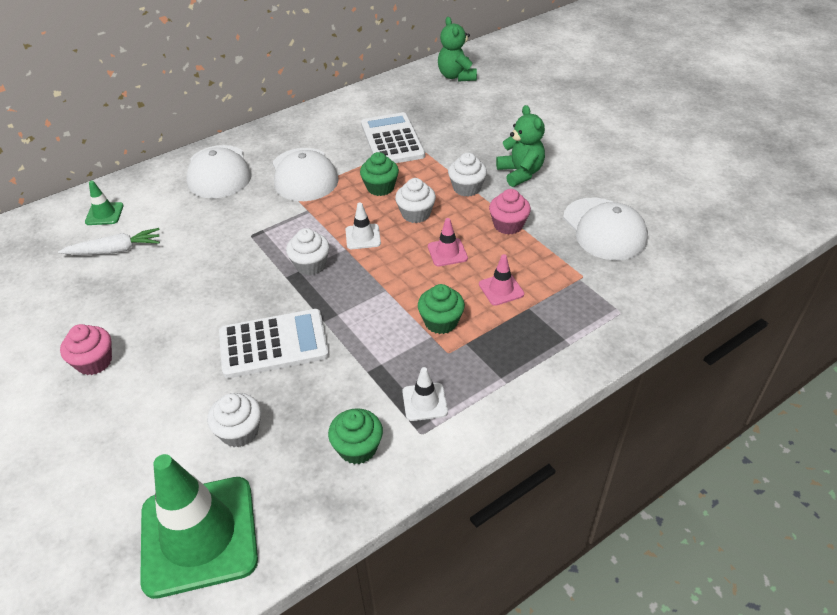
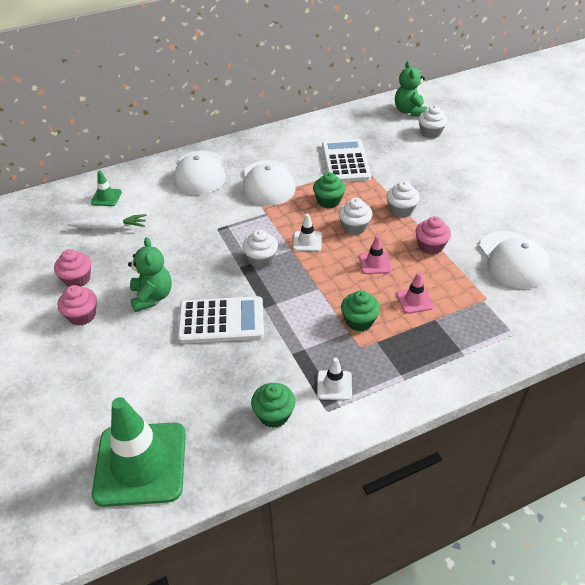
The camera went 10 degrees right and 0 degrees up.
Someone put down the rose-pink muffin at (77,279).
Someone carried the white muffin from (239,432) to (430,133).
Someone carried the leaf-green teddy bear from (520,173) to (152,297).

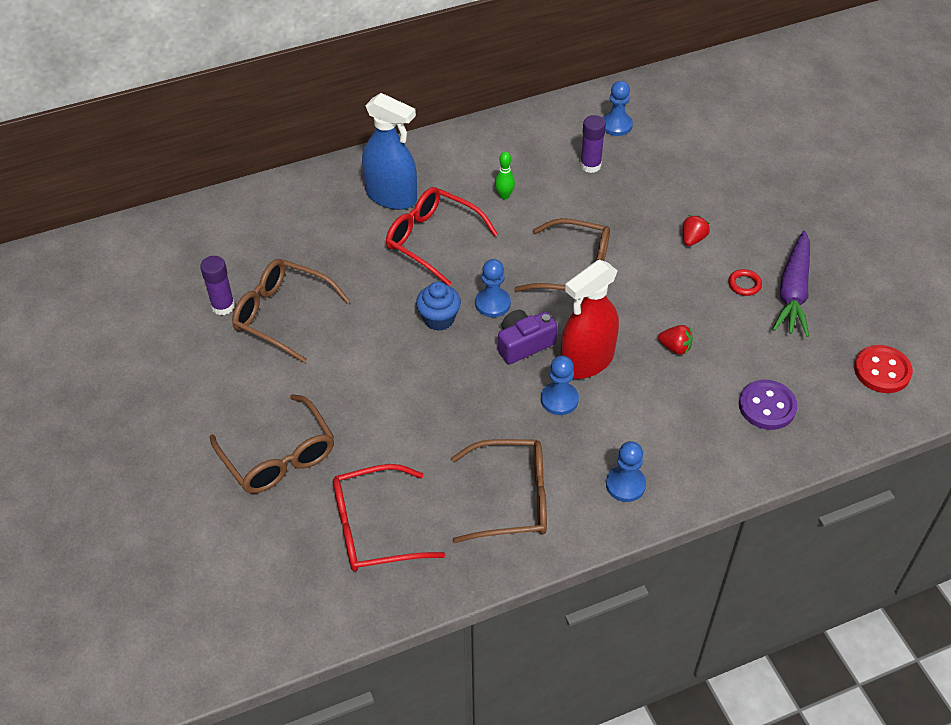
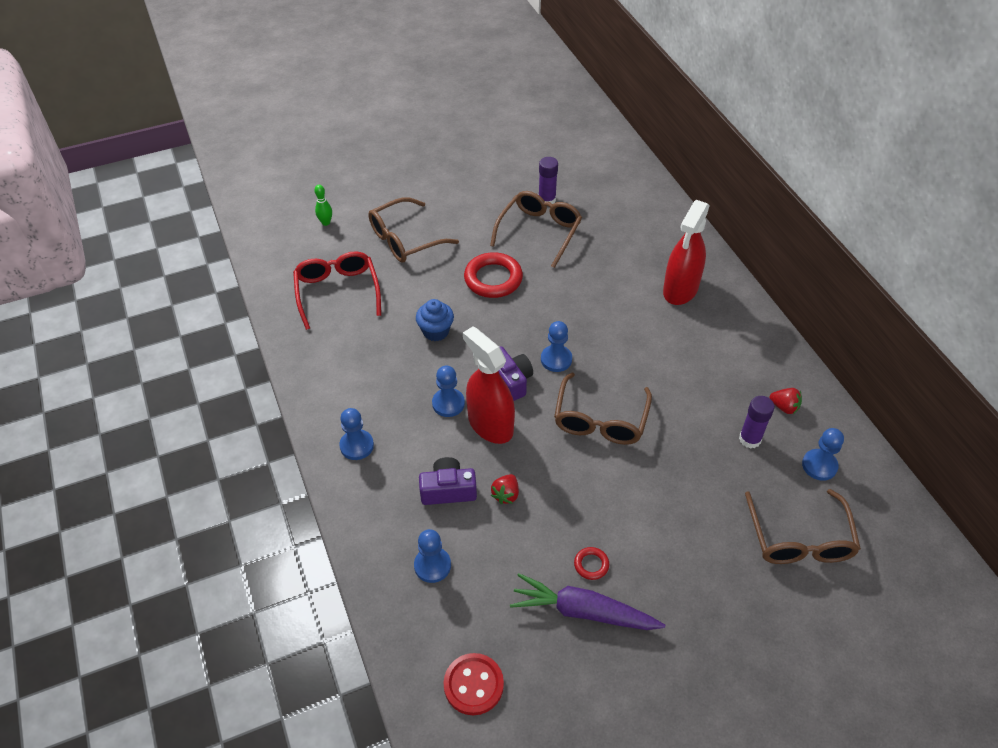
The camera went 90 degrees right and 0 degrees up.
Someone took away the red glasses at (432,240).
Someone put down the violet photo camera at (448,490).
Someone put down the red torus at (493,279).
Someone carried the cobalt muffin from (439,319) to (436,331).
Someone carried the brown glasses from (512,499) to (799,539).
Someone carried the leaf-green bowling pin from (504,196) to (326,222).
Someone carried the red strawberry from (693,239) to (784,407).
Someone swapped the violet button at (767,406) for the cobalt pawn at (432,565).
Someone repainted the cobalt sprayer at (391,196), which became the red sprayer at (680,290).

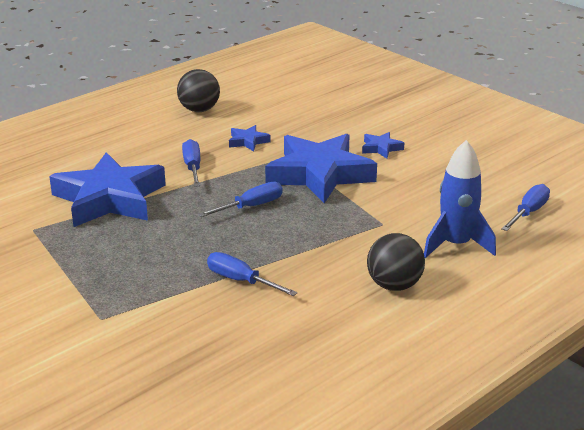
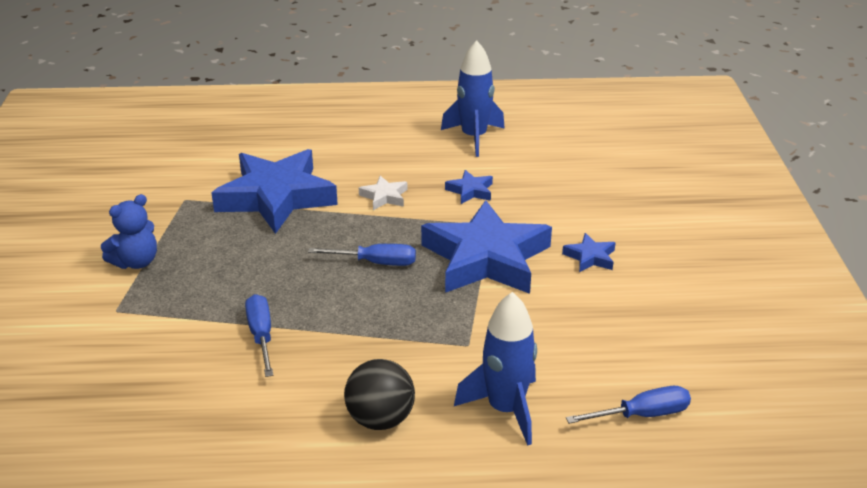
The camera went 40 degrees right and 5 degrees up.
Someone put down the cobalt teddy bear at (136,262).
Someone swapped the black play ball at (199,110) for the cobalt rocket at (474,137).
Someone swapped the cobalt screwdriver at (192,167) for the white star at (384,197).

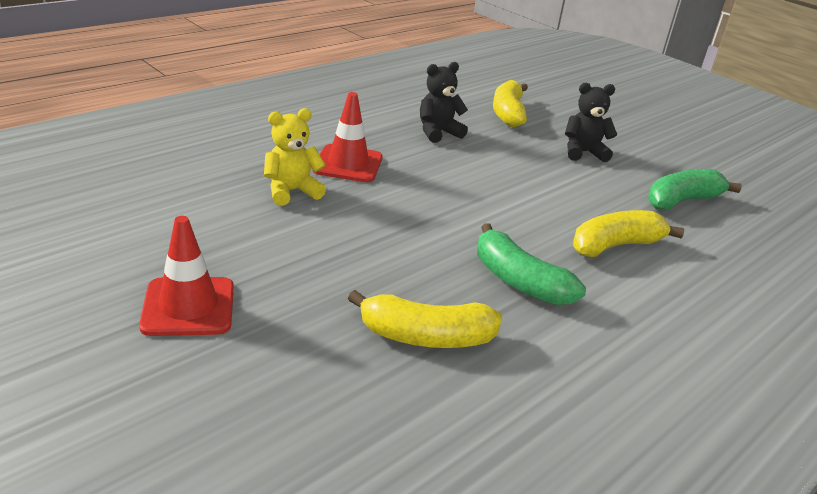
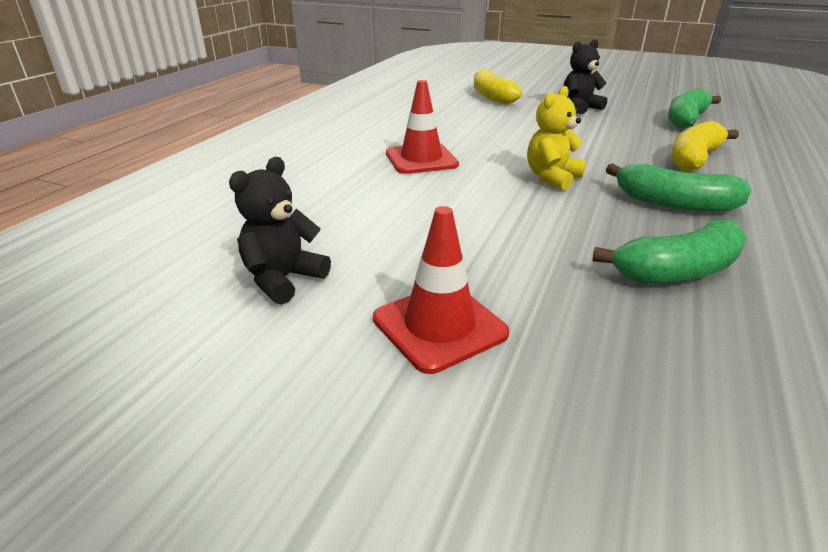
The camera went 20 degrees left and 0 degrees up.
Someone carried the bright yellow teddy bear from (291,191) to (552,178).
Someone carried the black teddy bear from (438,133) to (283,279).
Someone repainted the bright yellow banana at (426,337), which became the leaf-green banana at (677,271).

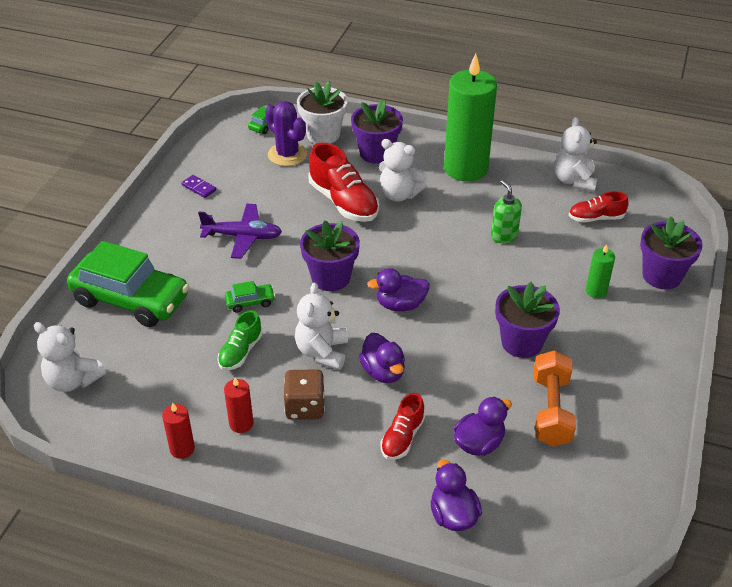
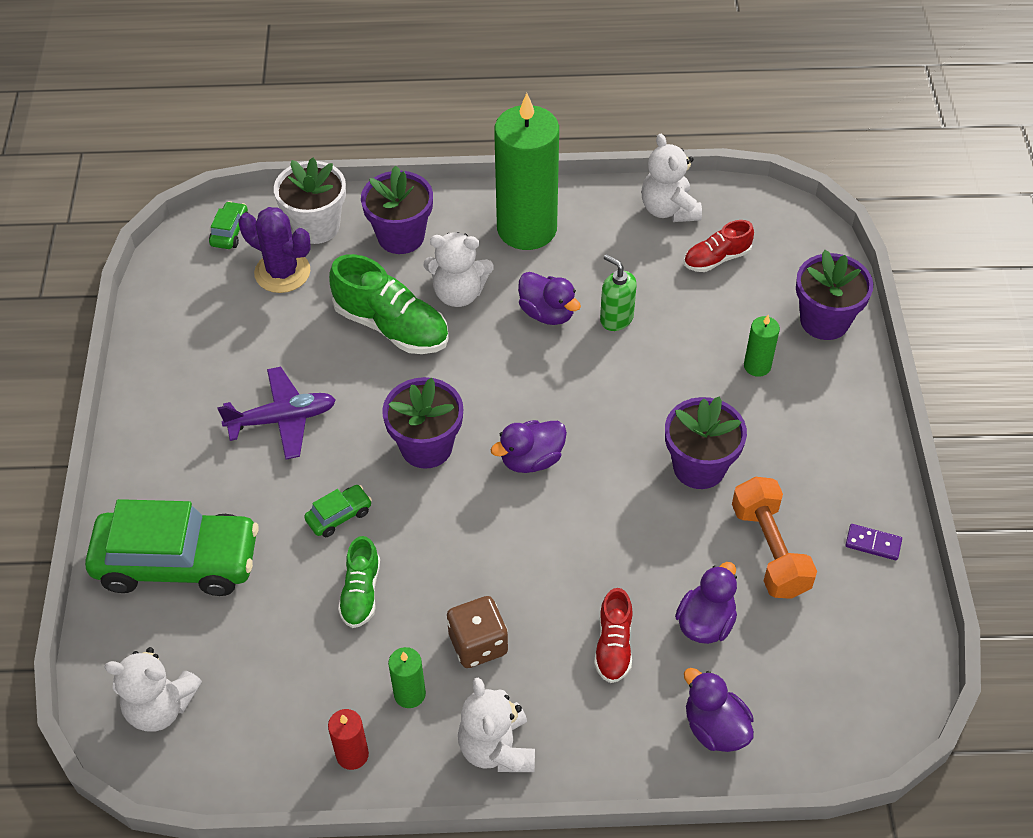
The camera went 20 degrees left and 10 degrees up.
Someone carried the violet domino tile from (199,188) to (873,543).
Someone carried the white teddy bear from (322,352) to (497,748).
Someone carried the violet rubber duck from (383,372) to (547,313).
Someone repainted the red candle at (241,423), which became the leaf-green candle at (409,694).
Someone repainted the red lace-up shoe at (343,202), which became the leaf-green lace-up shoe at (392,326).

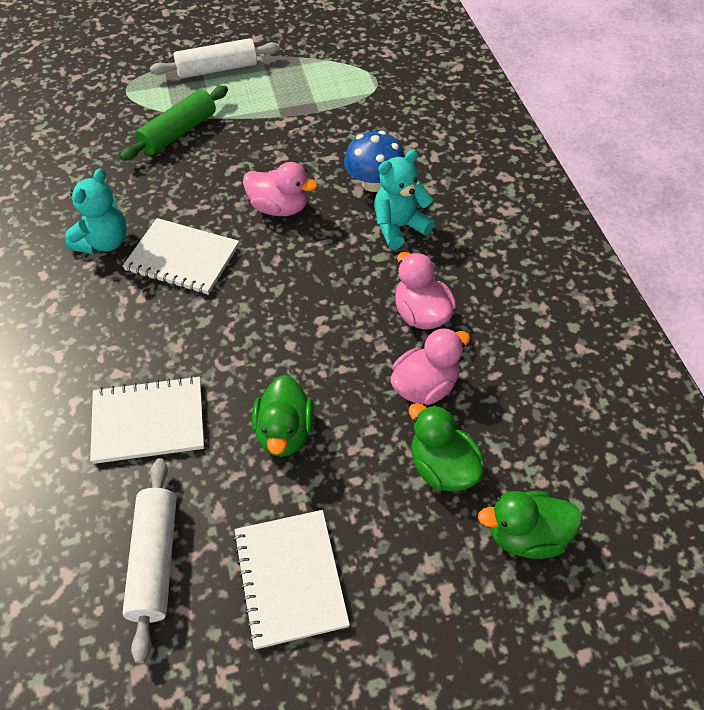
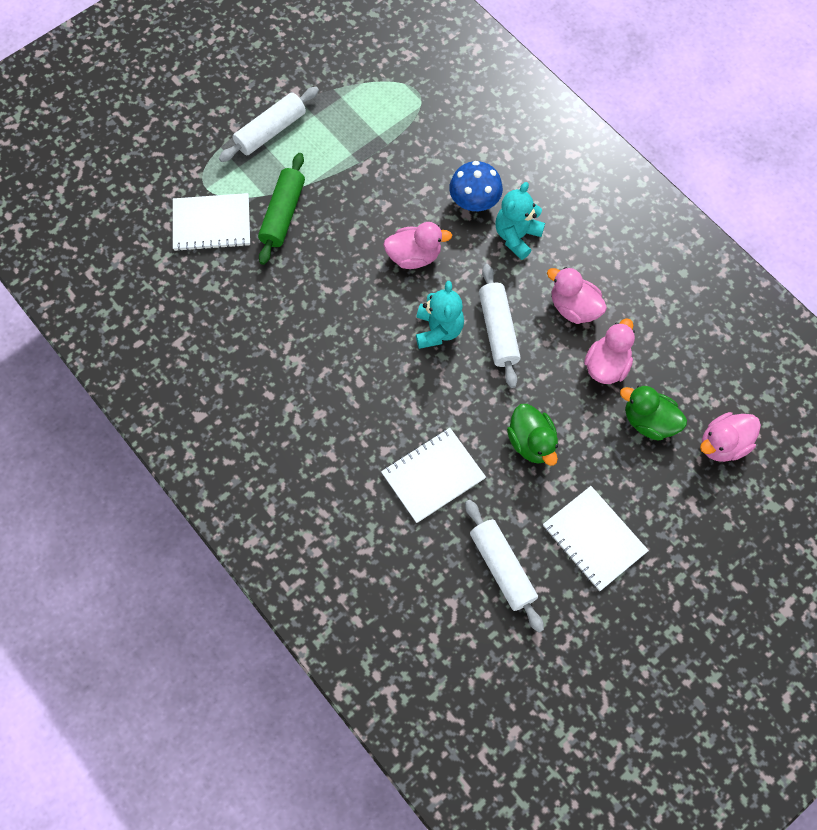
The camera went 25 degrees left and 15 degrees up.
Someone put down the white rolling pin at (498,330).
Someone carried the turquoise teddy bear from (104,242) to (438,330).
Someone carried the white notebook from (182,258) to (212,224).
Someone repainted the leaf-green rubber duck at (526,536), which became the rose-pink rubber duck at (723,444).

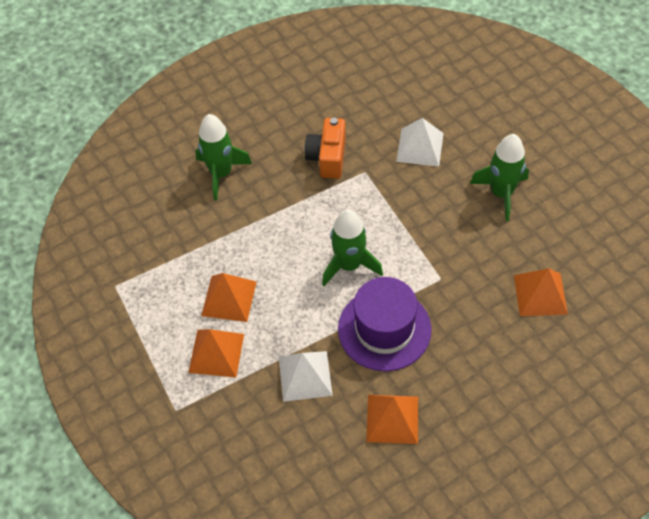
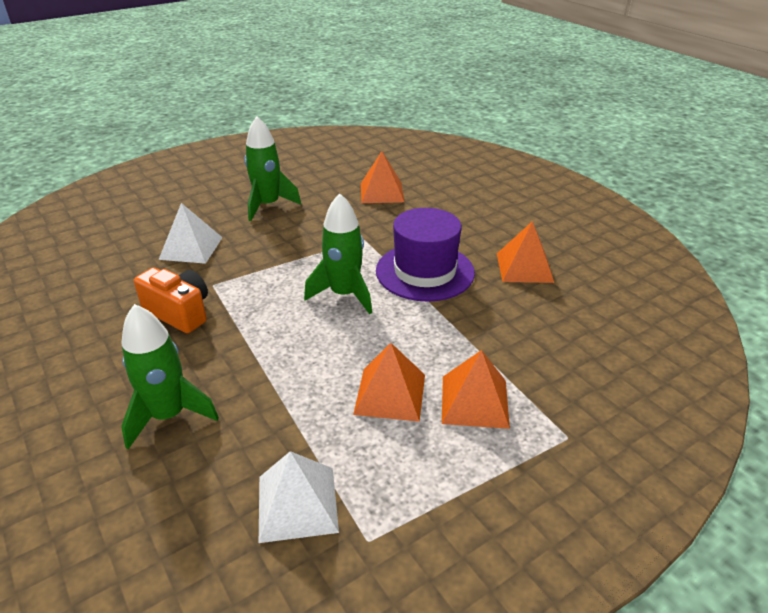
The camera went 95 degrees left and 20 degrees down.
Someone carried the white pyramid from (305,376) to (297,503).
Someone rotated the orange photo camera at (328,157) by 150 degrees counterclockwise.

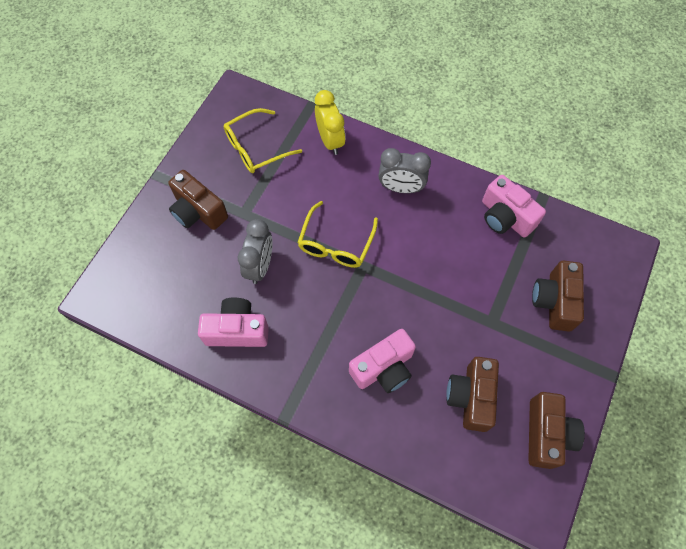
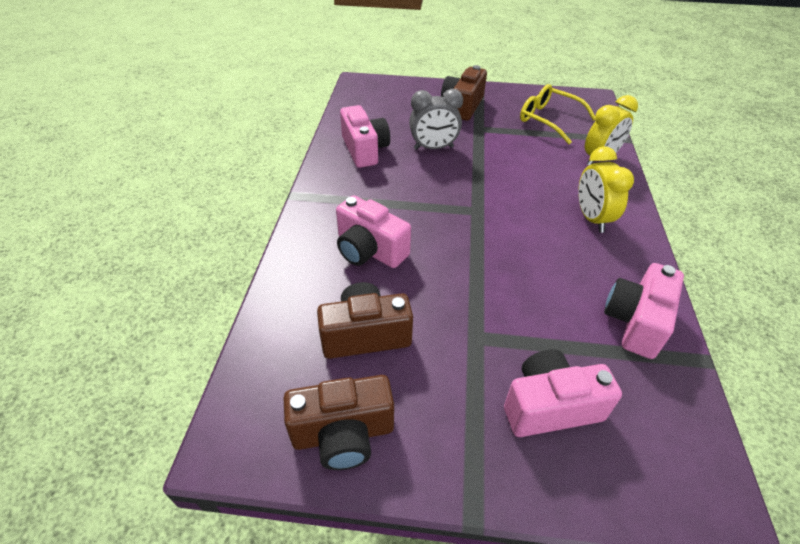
The camera went 70 degrees right and 20 degrees down.
Someone took away the bright yellow glasses at (336,243).
Someone repainted the grey alarm clock at (401,188), which became the bright yellow alarm clock at (591,218).
Someone repainted the brown photo camera at (554,301), which became the rose-pink photo camera at (550,406).

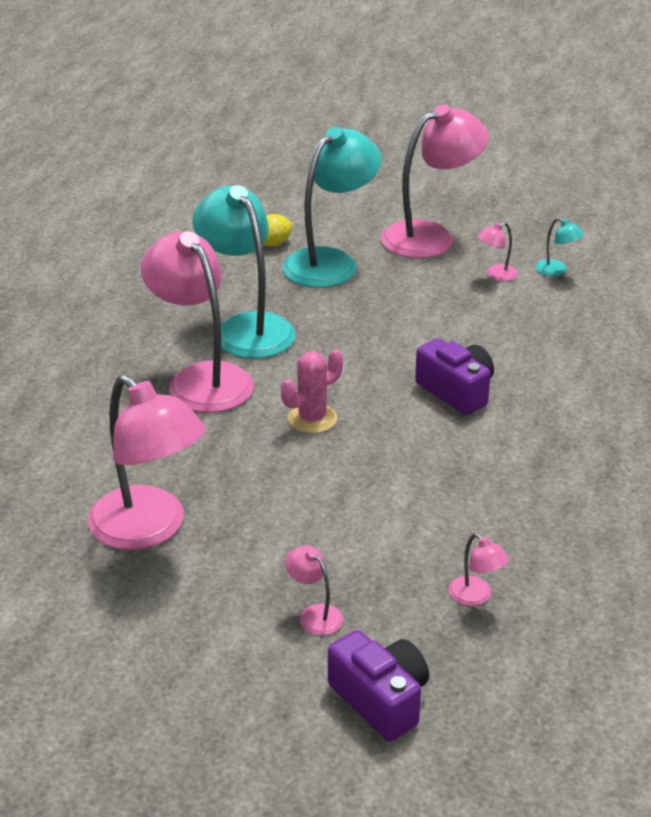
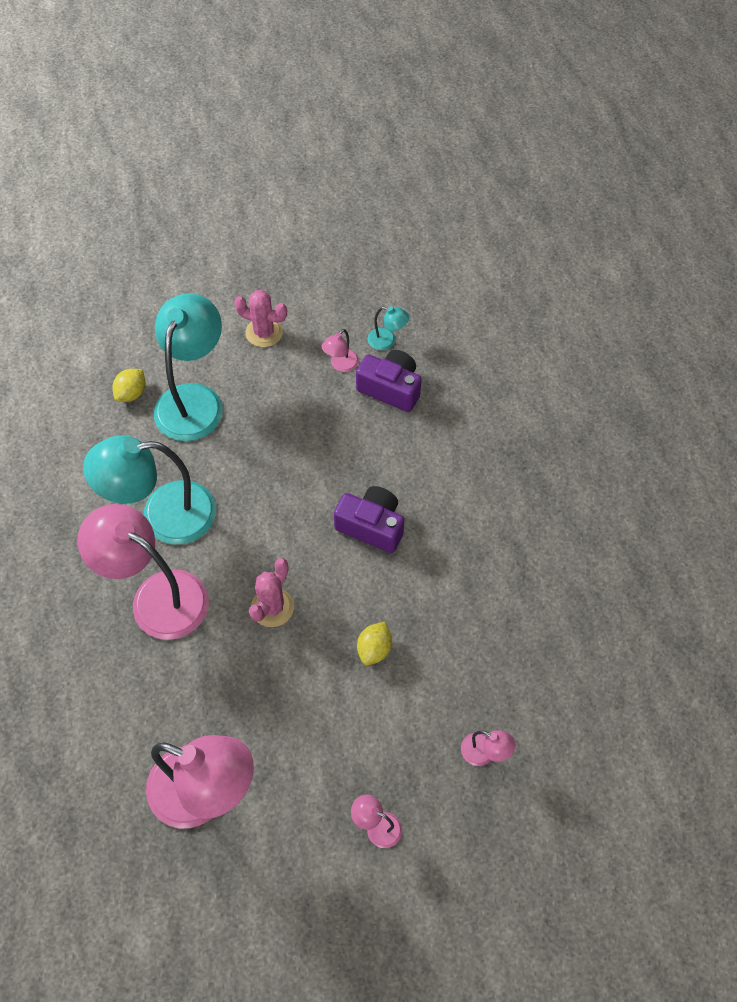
The camera went 25 degrees left and 25 degrees up.
Someone put down the bright yellow citrus fruit at (374,649).
Someone carried the violet photo camera from (380,699) to (391,388).
Someone swapped the rose-pink reading lamp at (430,236) for the rose-pink saguaro cactus at (264,332).
Someone rotated the turquoise reading lamp at (246,327) by 45 degrees counterclockwise.

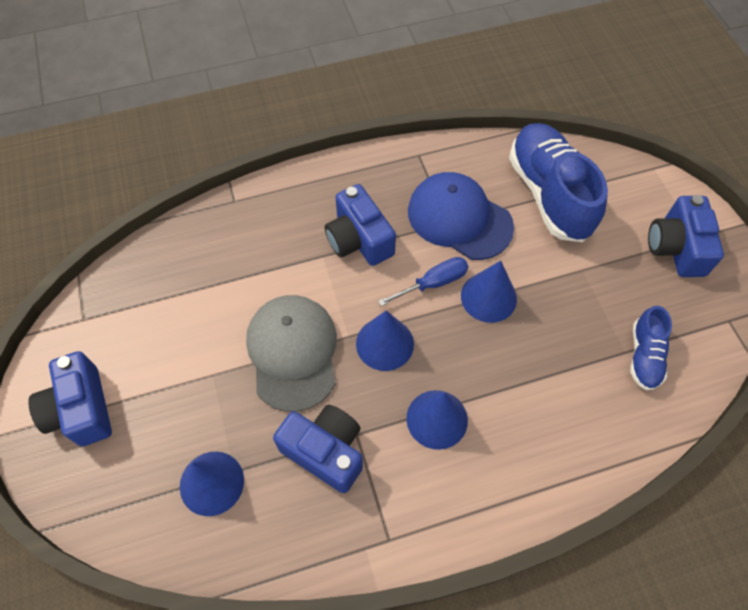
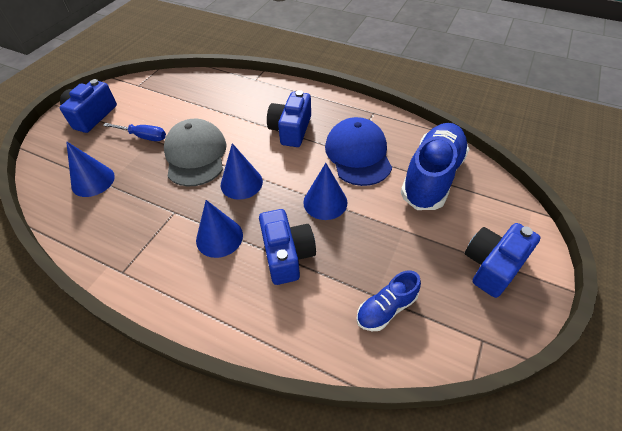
The camera went 45 degrees right and 10 degrees down.
Someone carried the cobalt photo camera from (325,451) to (287,255).
Someone carried the cobalt screwdriver from (433,283) to (143,136).
Someone rotated the grey cap at (293,352) by 45 degrees counterclockwise.

